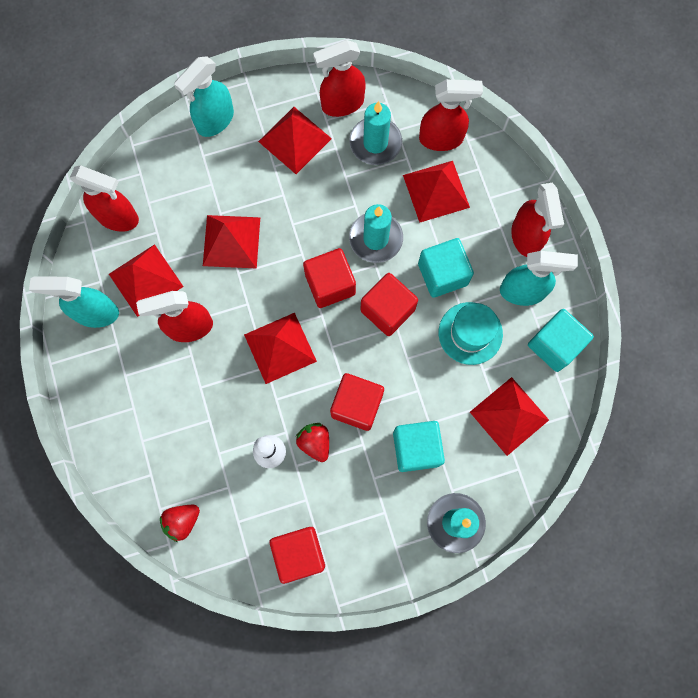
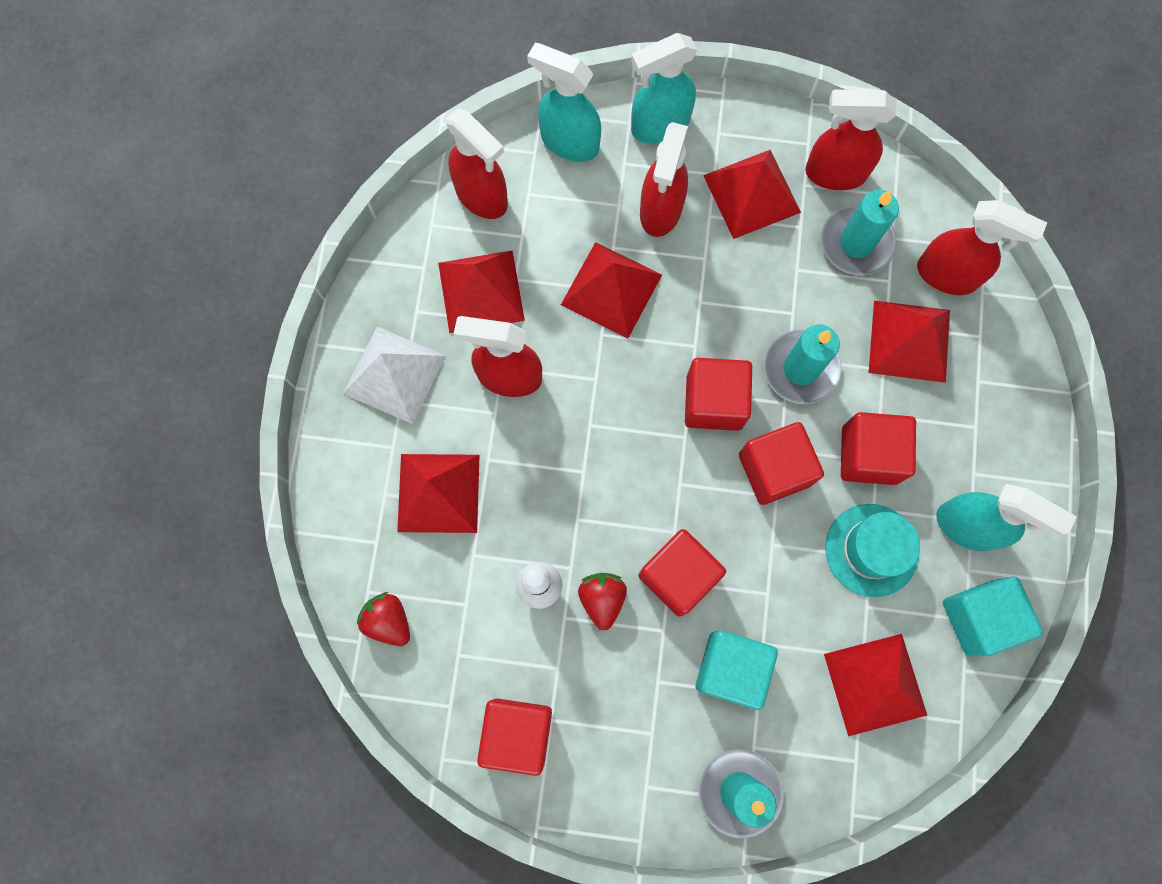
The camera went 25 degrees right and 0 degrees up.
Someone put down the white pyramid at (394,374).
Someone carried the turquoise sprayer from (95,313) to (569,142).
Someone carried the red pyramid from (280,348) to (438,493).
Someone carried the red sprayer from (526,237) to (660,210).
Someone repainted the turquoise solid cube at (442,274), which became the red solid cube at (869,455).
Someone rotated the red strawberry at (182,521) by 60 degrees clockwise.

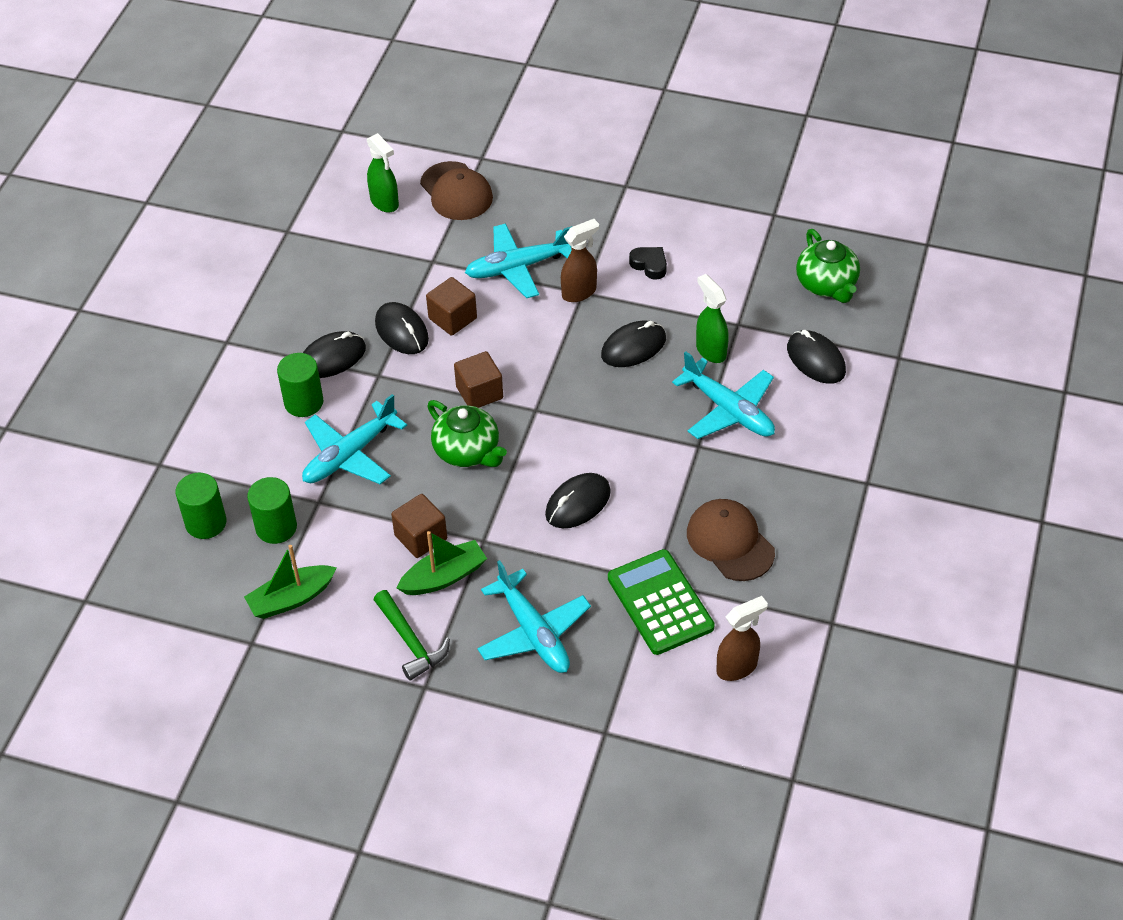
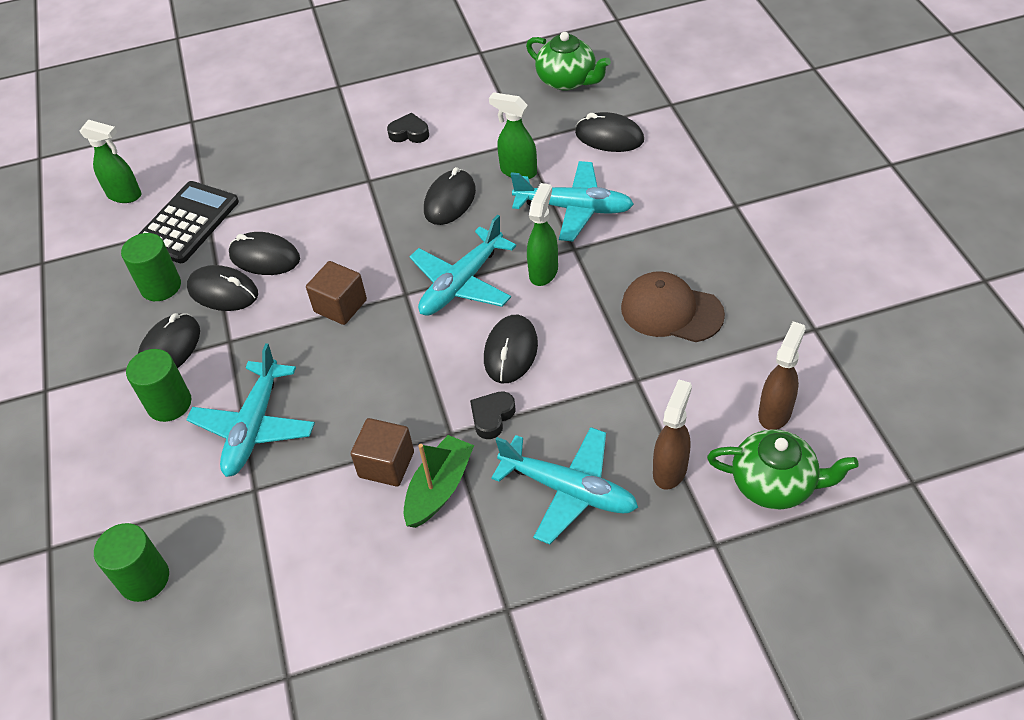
The camera went 30 degrees left and 0 degrees up.
Someone took away the leaf-green sailboat at (291,599).
Someone took away the leaf-green hammer at (411,642).
Someone took away the brown cap at (456,191).
Someone took away the leaf-green adding machine at (660,602).
Someone put down the black adding machine at (187,223).
Someone put down the black heart at (492,417).
Someone put down the leaf-green sprayer at (543,271).
Someone carried the leaf-green solid cylinder from (276,527) to (161,286).
Someone carried the leaf-green teapot from (468,451) to (775,484).
Someone carried the turquoise plane from (518,267) to (462,283).
Someone carried the brown sprayer from (579,292) to (670,469).
Someone swapped the brown solid cube at (452,318) for the black computer mouse at (265,257).

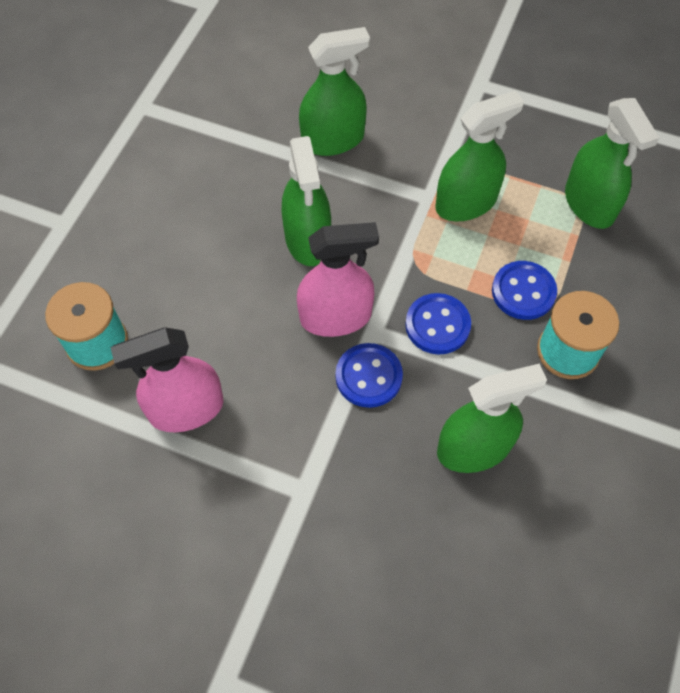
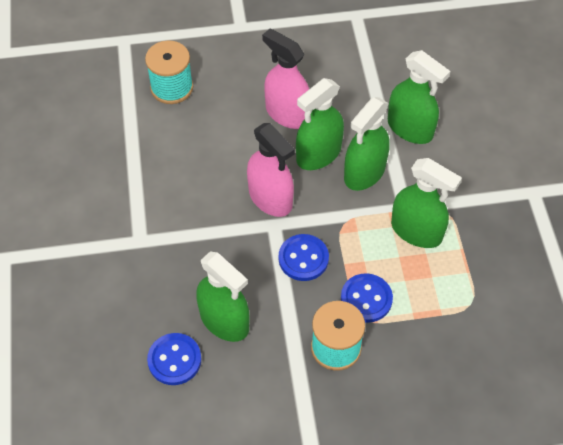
The camera went 60 degrees right and 5 degrees down.
Someone carried the rose-pink sprayer from (186,409) to (287,114).
Someone carried the cobalt button from (368,376) to (174,360).
Someone carried the leaf-green sprayer from (589,204) to (364,172).

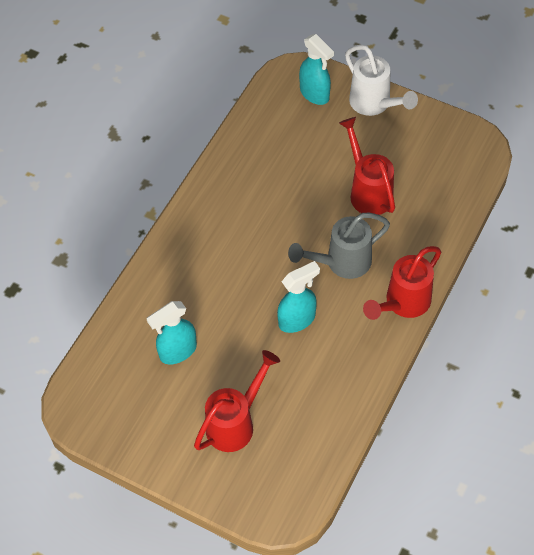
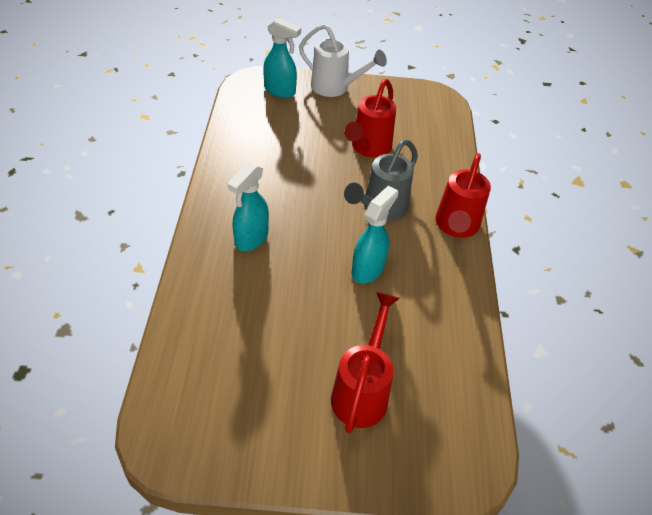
The camera went 30 degrees left and 10 degrees down.
Someone carried the turquoise sprayer from (177,351) to (251,239).
Someone rotated the red watering pot at (367,191) by 105 degrees counterclockwise.

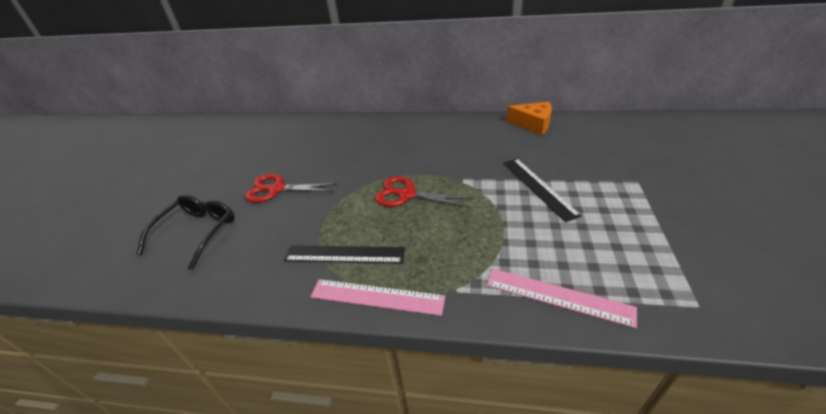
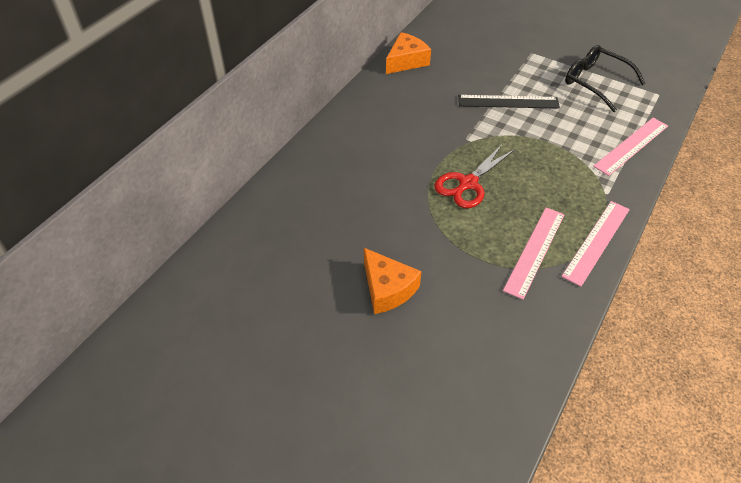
The camera went 70 degrees left and 10 degrees up.
Someone carried the black glasses from (197,232) to (596,83).
Someone swapped the red shears at (277,189) for the orange piece of cheese at (387,289).
Someone repainted the black measuring stick at (344,254), which became the rose-pink measuring stick at (534,251).

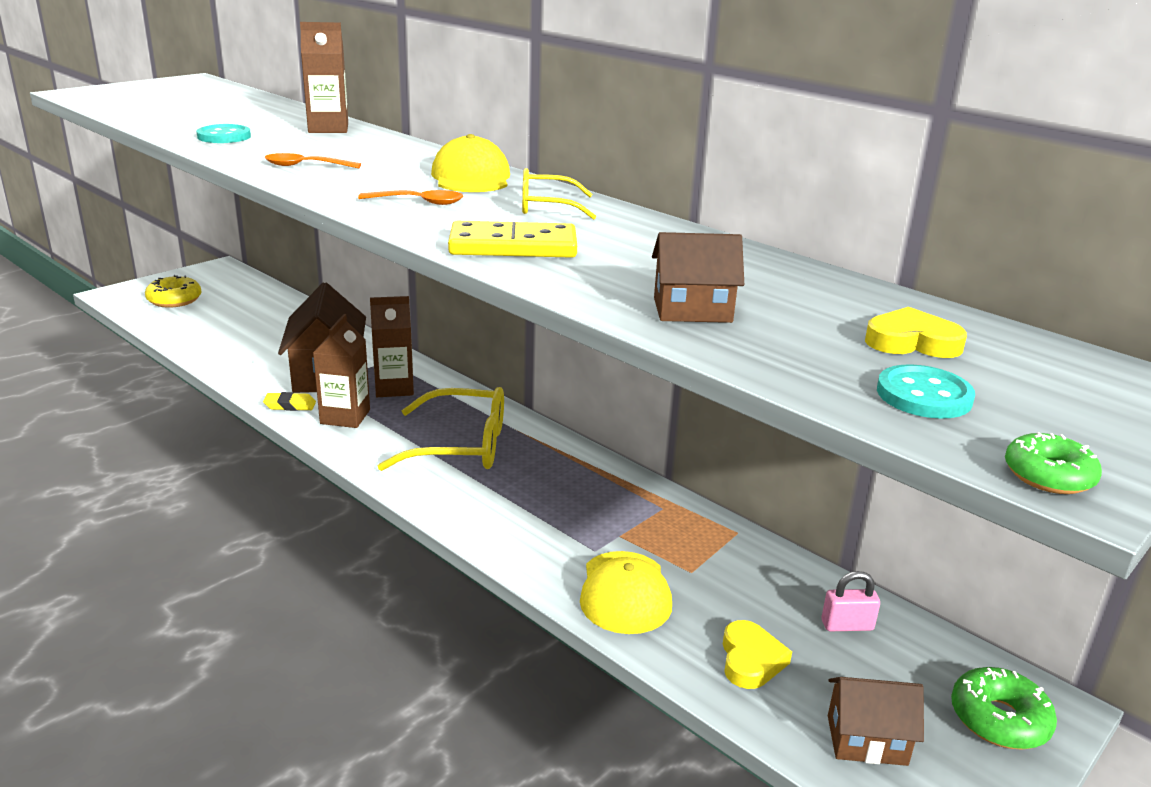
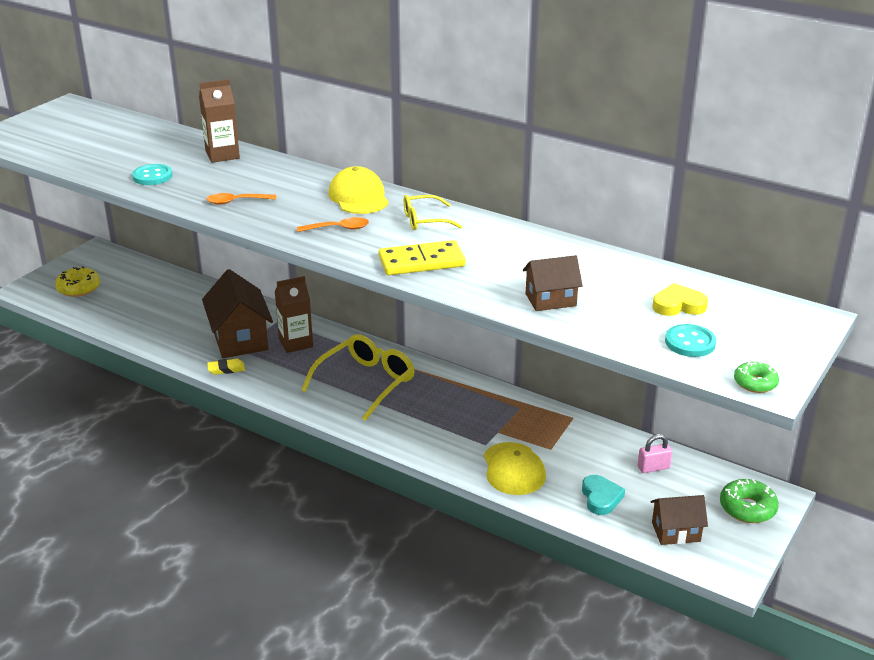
The camera went 10 degrees left and 5 degrees up.
Someone took away the brown juice carton at (345,417).
Someone repainted the bright yellow heart at (750,660), which became the turquoise heart at (601,498).
Someone rotated the bright yellow glasses at (461,445) by 45 degrees counterclockwise.

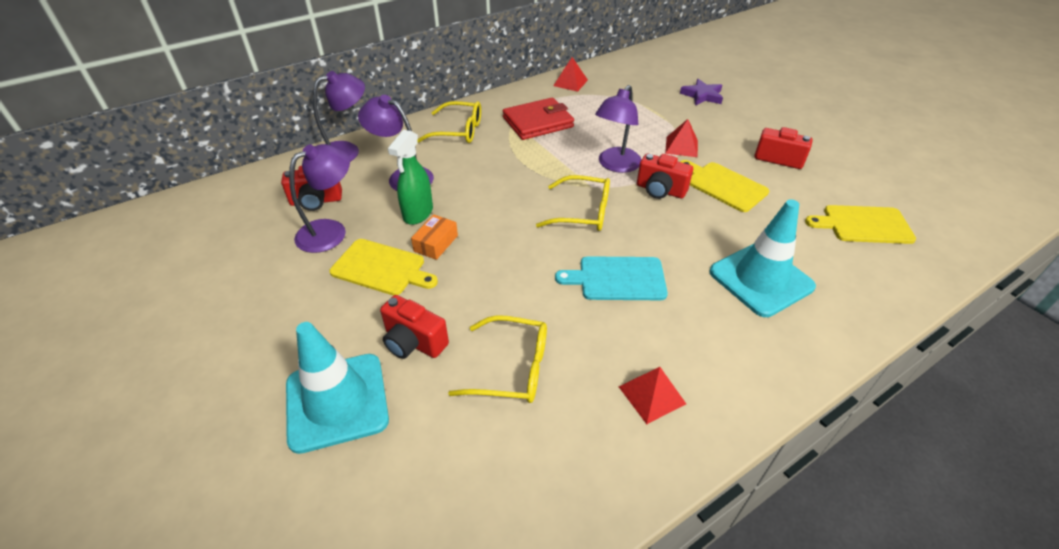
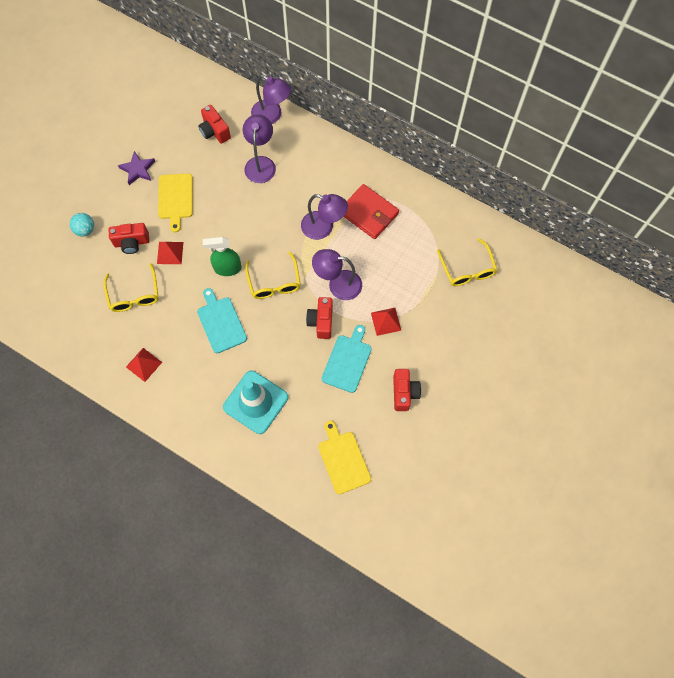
The camera went 65 degrees right and 25 degrees up.
Someone took away the orange box at (436,243).
Someone carried the violet reading lamp from (331,231) to (323,228).
Someone carried the leaf-green sprayer from (418,214) to (227,268).
Someone carried the bright yellow glasses from (458,131) to (467,269).
Someone carried the red pyramid from (570,82) to (170,253).
Someone carried the violet star from (702,95) to (138,170).
Someone swapped the turquoise road cone at (337,401) for the turquoise play ball at (85,230).
Someone repainted the bright yellow chopping board at (723,185), which became the turquoise chopping board at (347,361).
Someone rotated the red photo camera at (414,342) by 105 degrees counterclockwise.

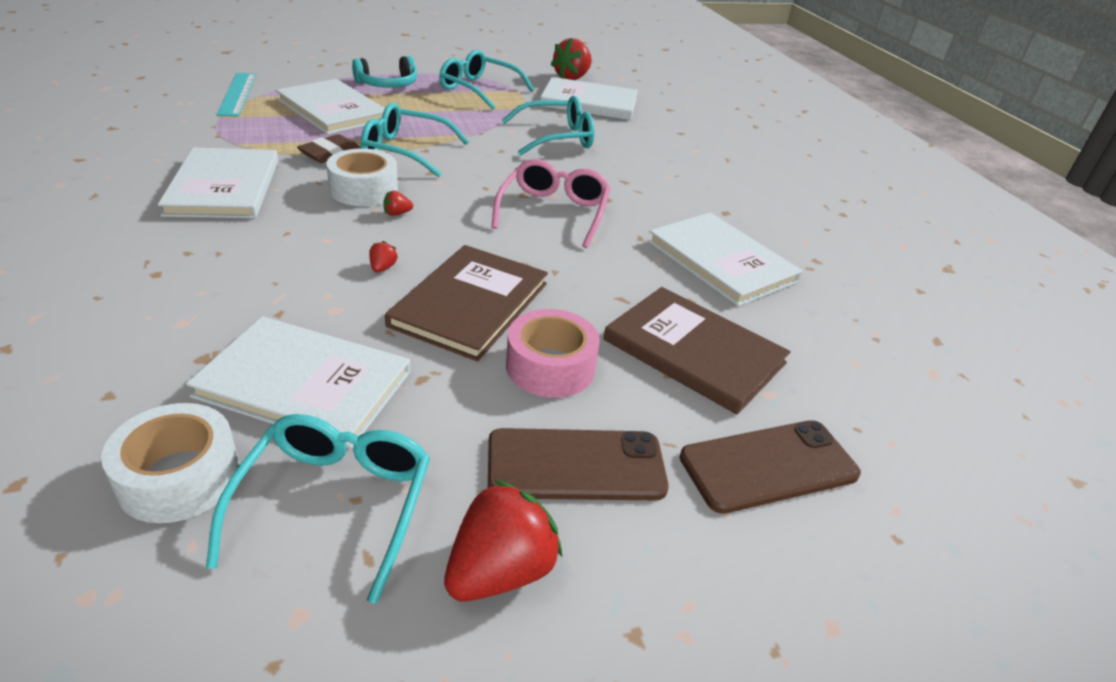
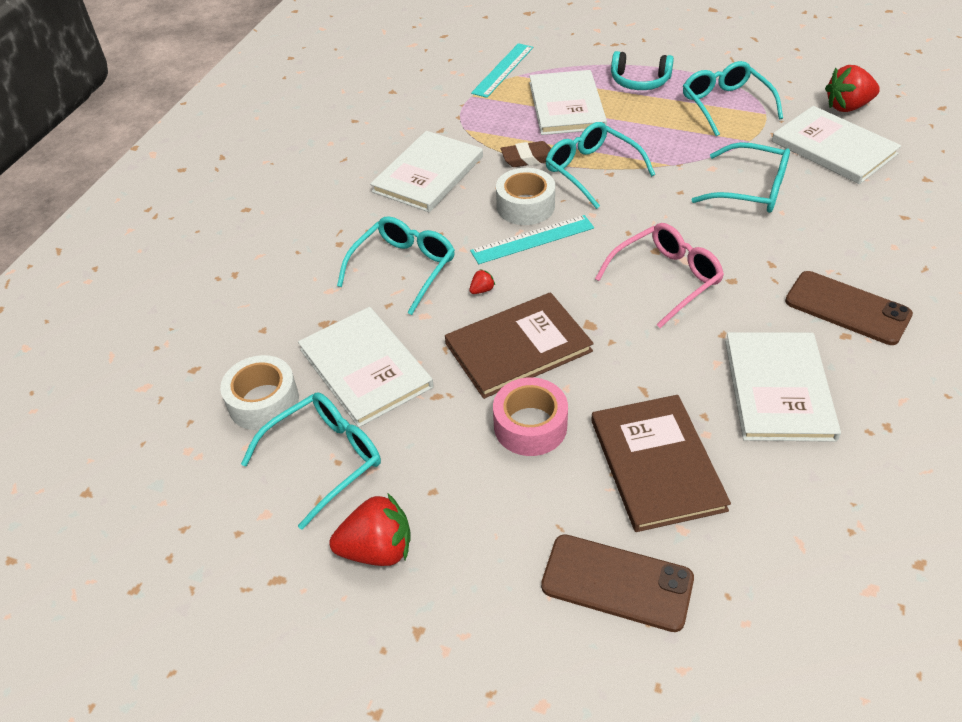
The camera went 45 degrees right and 10 degrees up.
Someone put down the turquoise glasses at (404,268).
Someone carried the brown smartphone from (576,465) to (847,308).
Someone swapped the red strawberry at (397,214) for the turquoise measuring stick at (532,239).

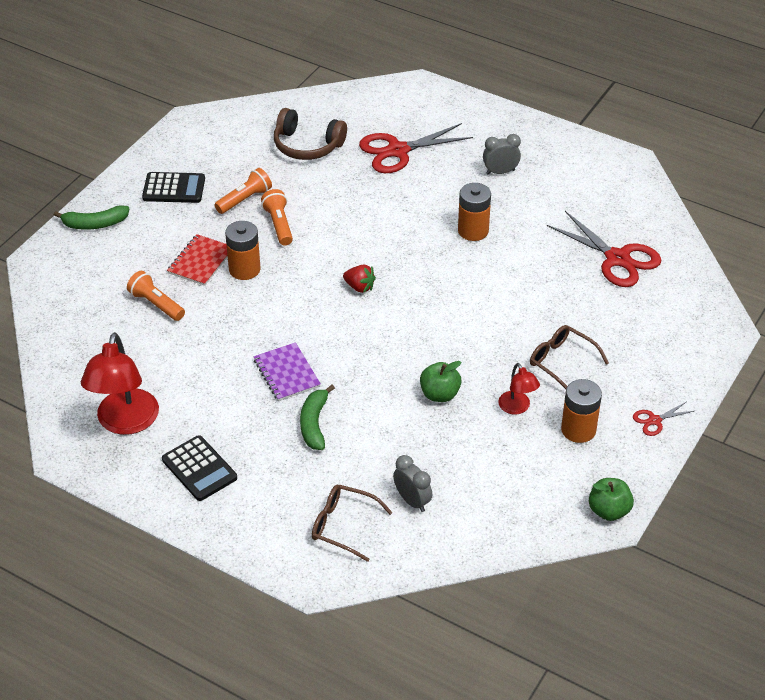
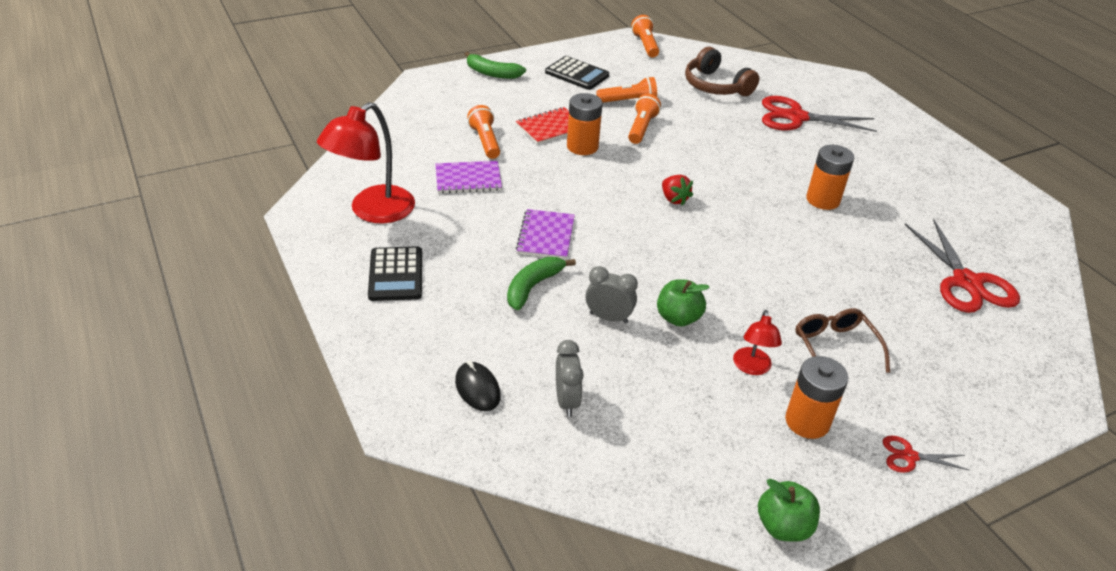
The camera went 30 degrees right and 5 degrees down.
Someone put down the violet notebook at (468,179).
Someone put down the orange pocket torch at (645,45).
Someone carried the grey alarm clock from (500,172) to (608,318).
Someone swapped the brown glasses at (343,526) for the black computer mouse at (477,389).

